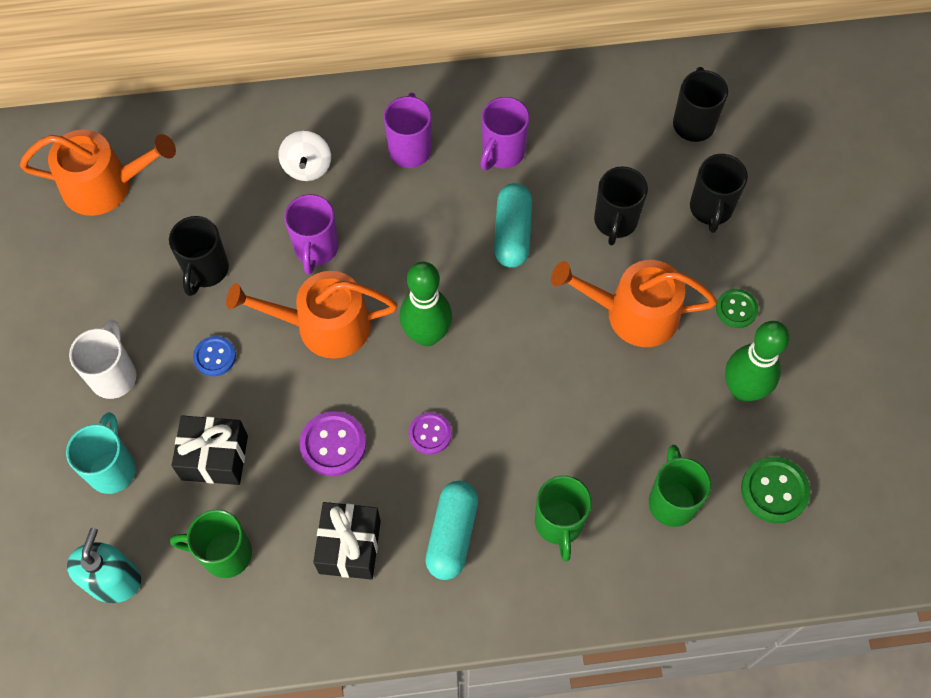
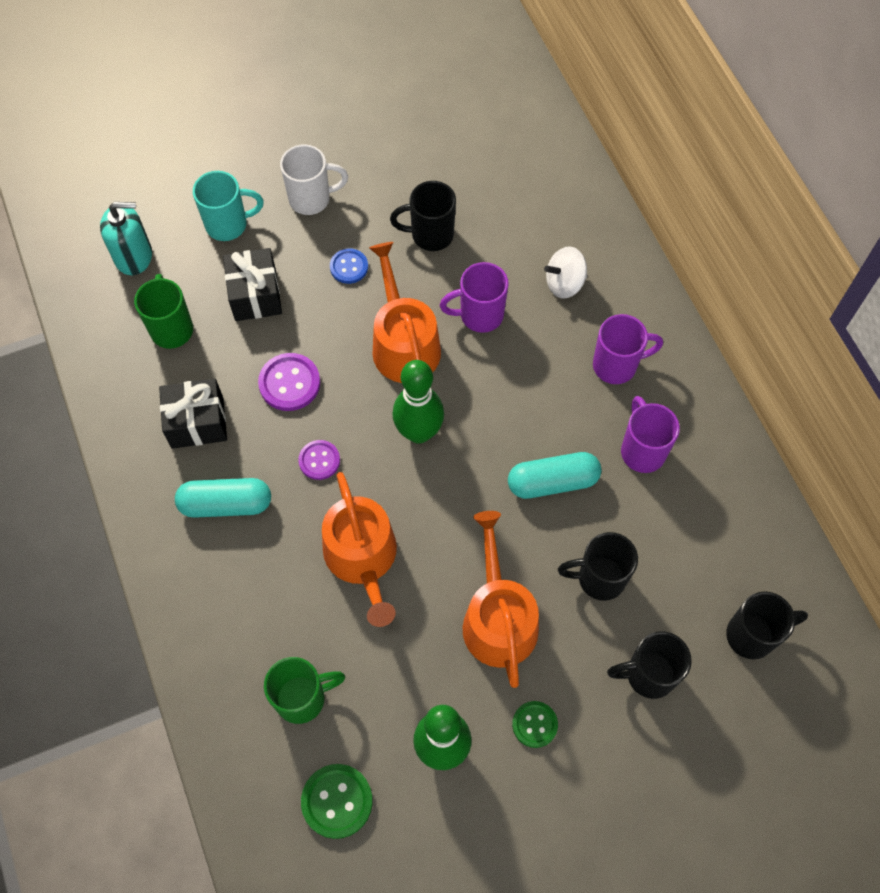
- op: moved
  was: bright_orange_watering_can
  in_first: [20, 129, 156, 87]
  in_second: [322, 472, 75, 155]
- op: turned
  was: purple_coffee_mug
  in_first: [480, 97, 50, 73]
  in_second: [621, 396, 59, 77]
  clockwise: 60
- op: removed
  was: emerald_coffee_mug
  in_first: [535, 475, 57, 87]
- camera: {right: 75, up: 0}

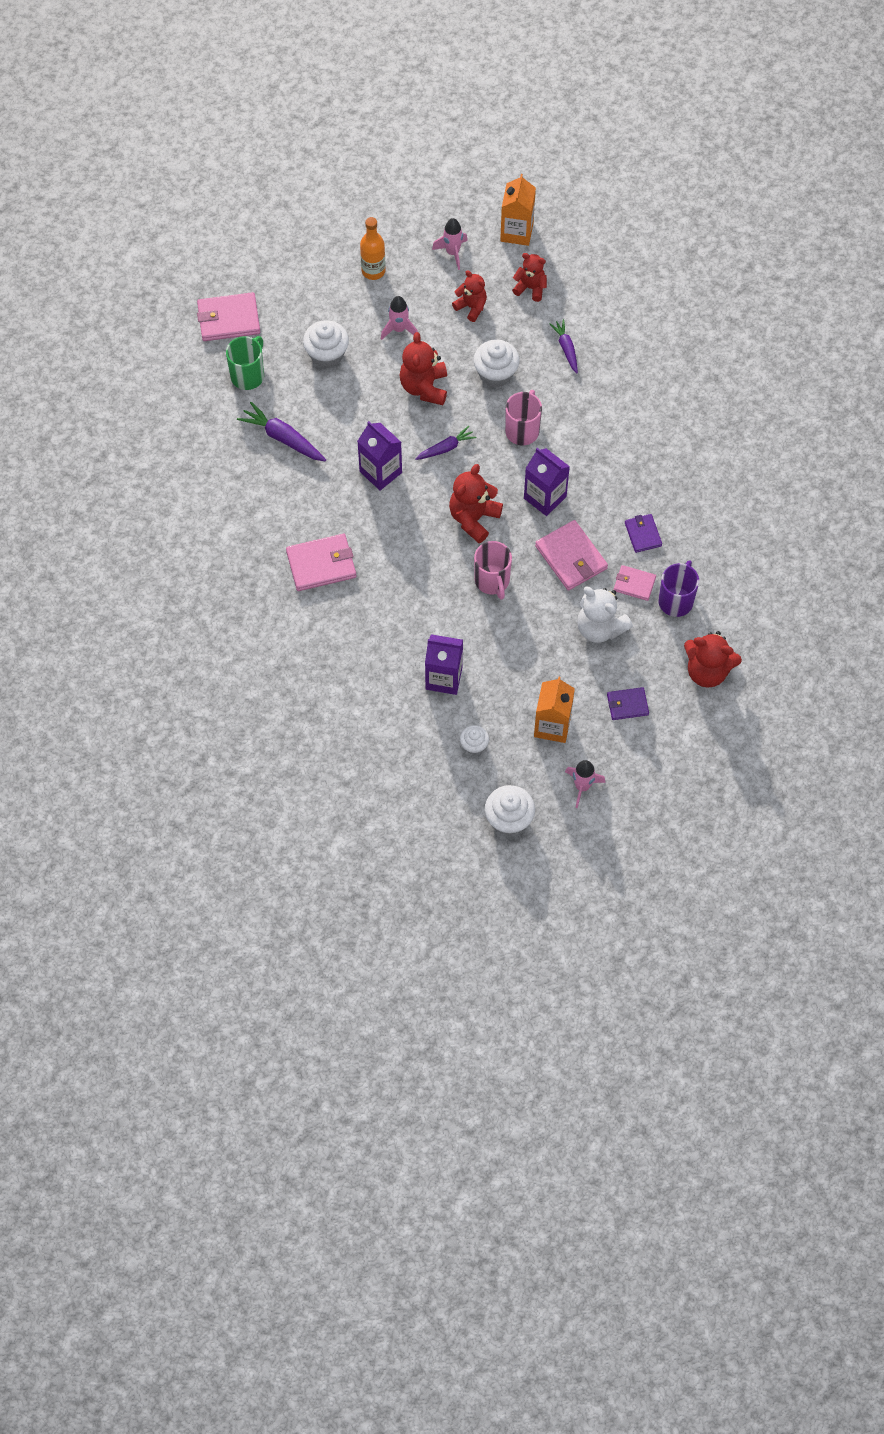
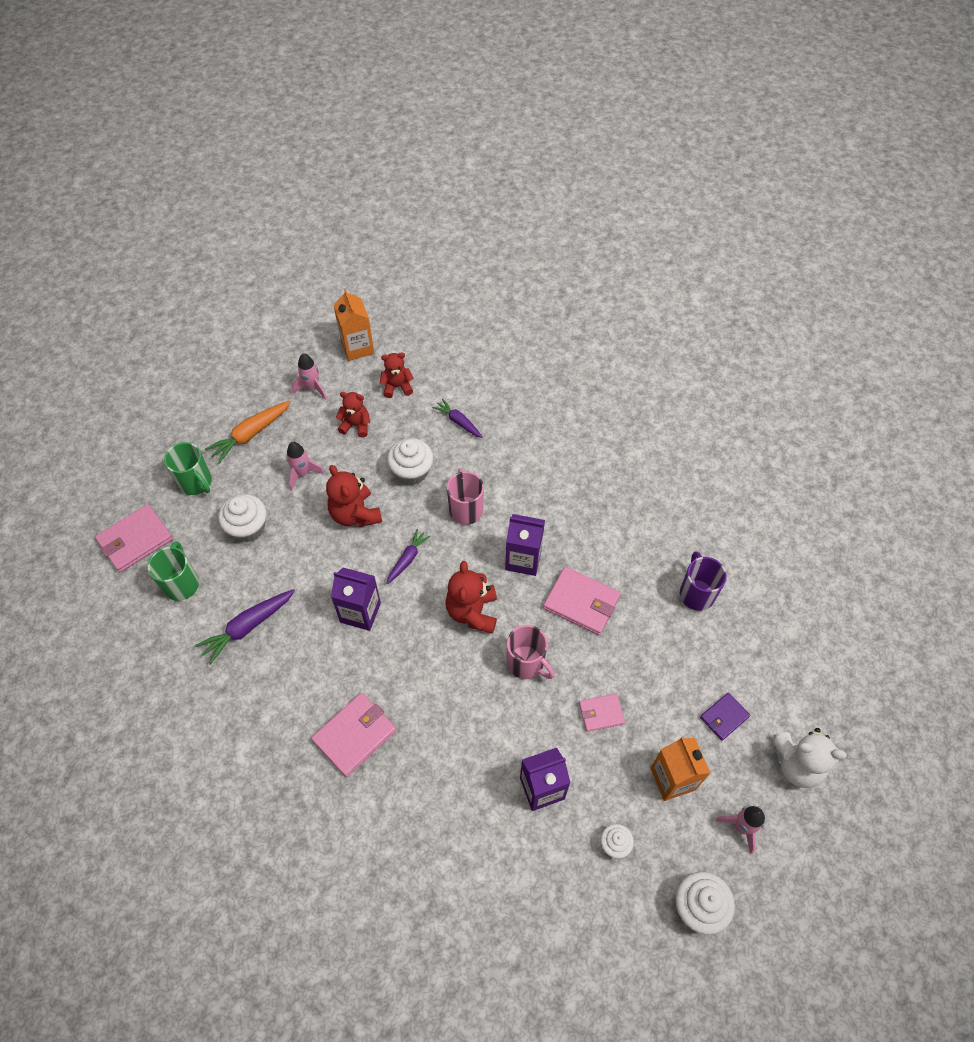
- op: turned
  was: purple_carrot
  in_first: [237, 402, 89, 59]
  in_second: [195, 589, 100, 75]
  clockwise: -45
- op: replaced
  was: bright_orange_drink_bottle
  now: bright_orange_carrot
  in_first: [360, 217, 25, 63]
  in_second: [205, 401, 86, 63]
- op: moved
  was: snow-white_teddy
  in_first: [577, 587, 56, 56]
  in_second: [773, 728, 74, 60]
- op: moved
  was: pink_card_wallet
  in_first: [614, 565, 42, 36]
  in_second: [579, 694, 46, 38]
- op: removed
  was: purple_card_wallet
  in_first: [625, 514, 37, 39]
- op: removed
  was: red_teddy
  in_first: [684, 631, 58, 57]
- op: added
  now: emerald_coffee_mug
  in_second: [164, 442, 48, 53]
- camera: {right: -30, up: -5}

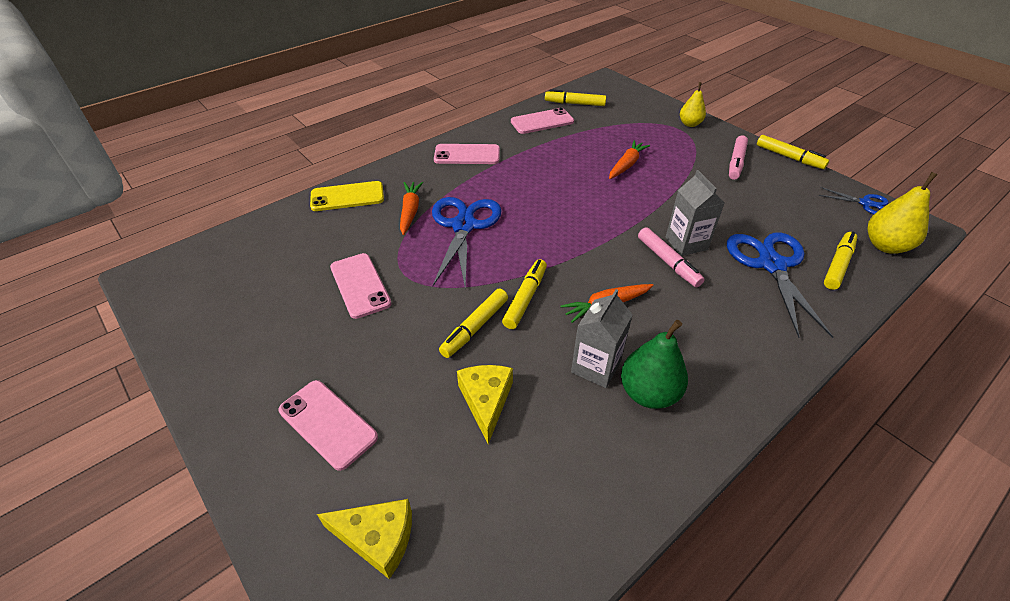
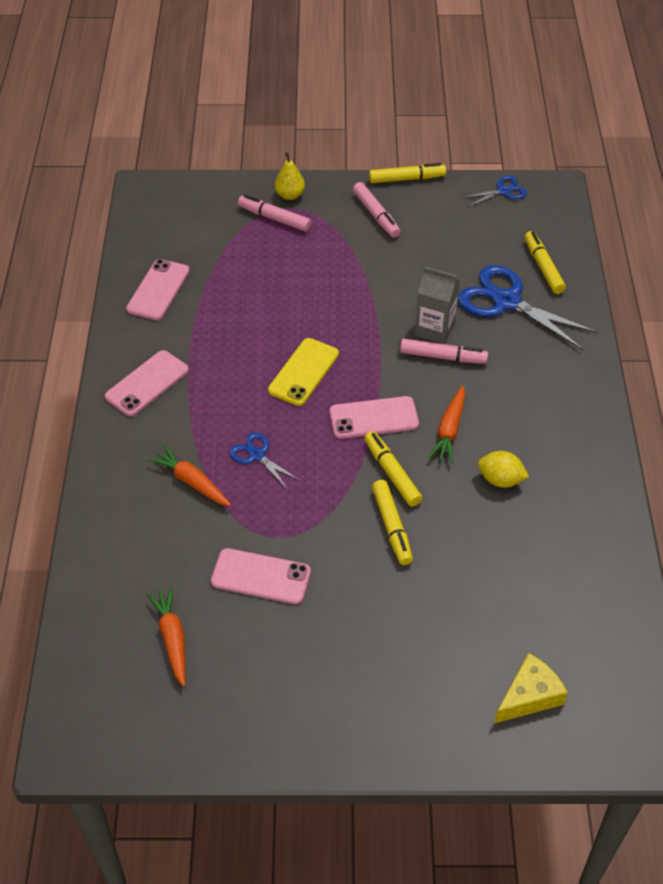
- op: moved
  was: pink_smartphone
  in_first: [278, 380, 100, 91]
  in_second: [329, 396, 90, 43]
- op: moved
  was: yellow_smartphone
  in_first: [310, 181, 74, 30]
  in_second: [268, 338, 71, 68]
- op: resized
  was: cobalt_shears
  in_first: [432, 197, 70, 92]
  in_second: [230, 432, 71, 58]
  ratio: 0.51
- op: removed
  was: yellow_cheese_wedge
  in_first: [457, 365, 56, 79]
- op: removed
  was: yellow_marker_pen
  in_first: [545, 89, 61, 17]
- op: replaced
  was: gray_carton
  now: yellow_citrus_fruit
  in_first: [571, 289, 62, 99]
  in_second: [478, 451, 51, 37]
- op: moved
  was: bright_orange_carrot
  in_first: [609, 140, 41, 39]
  in_second: [147, 587, 39, 100]
- op: removed
  was: emerald_toy_pear
  in_first: [621, 320, 67, 89]
- op: removed
  was: yellow_toy_pear
  in_first: [867, 172, 71, 82]
- op: added
  now: pink_marker_pen
  in_second: [238, 195, 73, 37]
- camera: {right: -50, up: 5}

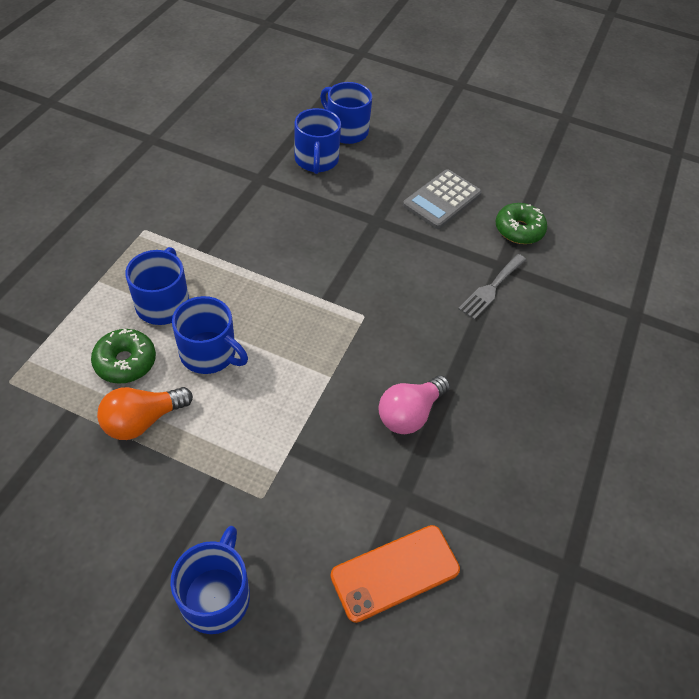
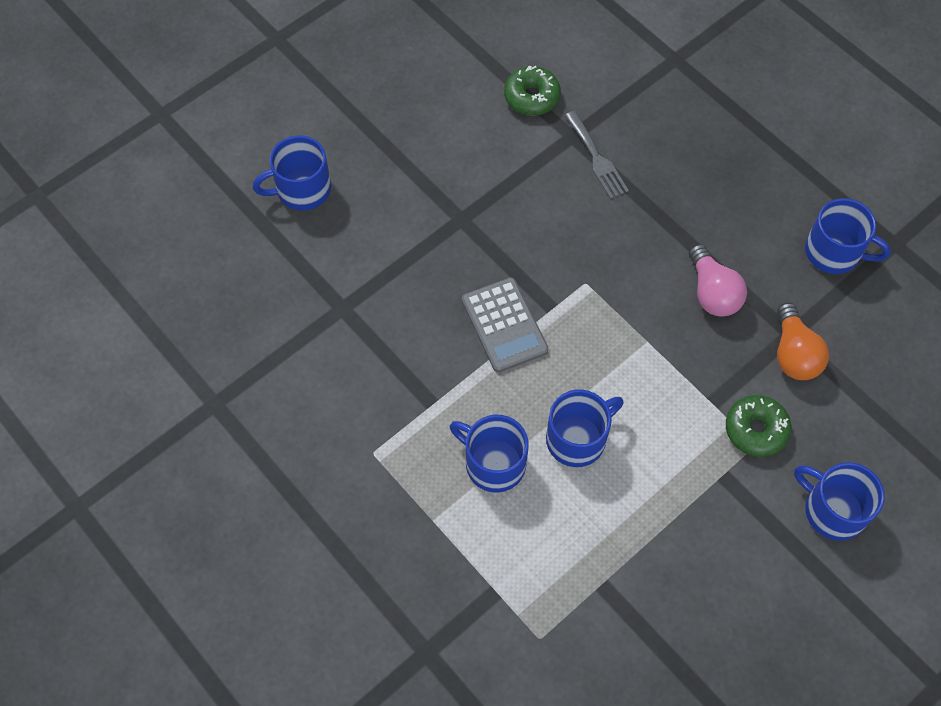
- op: moved
  was: emerald_doughnut
  in_first: [91, 329, 65, 55]
  in_second: [726, 395, 66, 62]
- op: moved
  was: bright_orange_light_bulb
  in_first: [97, 387, 96, 53]
  in_second: [777, 303, 52, 77]
- op: moved
  was: cobalt_coffee_mug
  in_first: [295, 108, 46, 66]
  in_second: [805, 198, 86, 76]
- op: removed
  was: bright_orange_smartphone
  in_first: [330, 525, 130, 98]
- op: moved
  was: gray_pocket_calculator
  in_first: [403, 169, 79, 60]
  in_second: [462, 278, 87, 95]
- camera: {right: -60, up: 10}

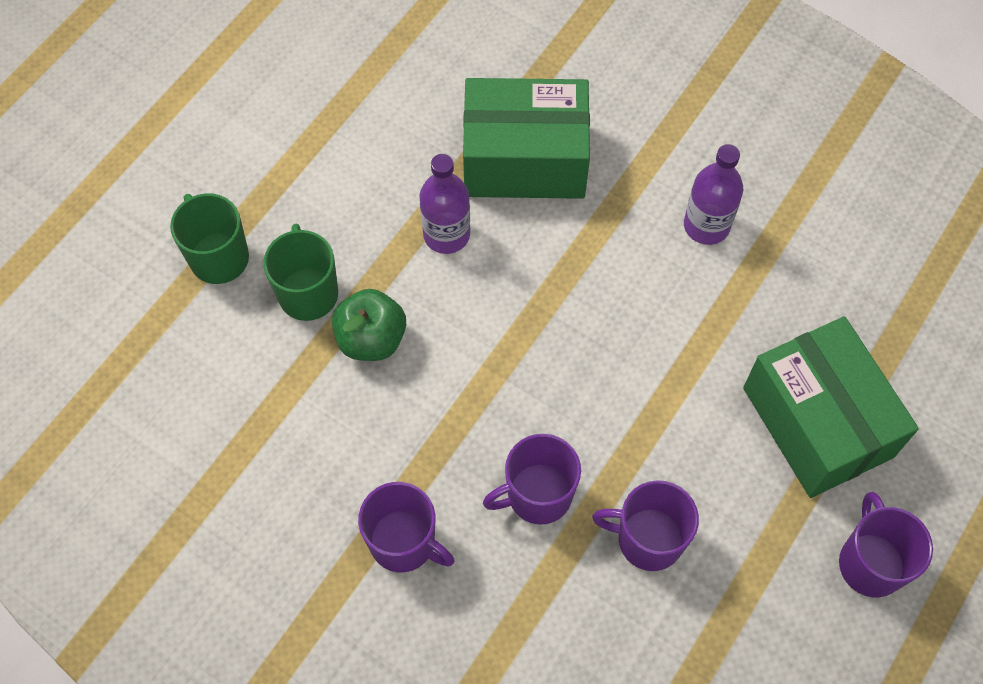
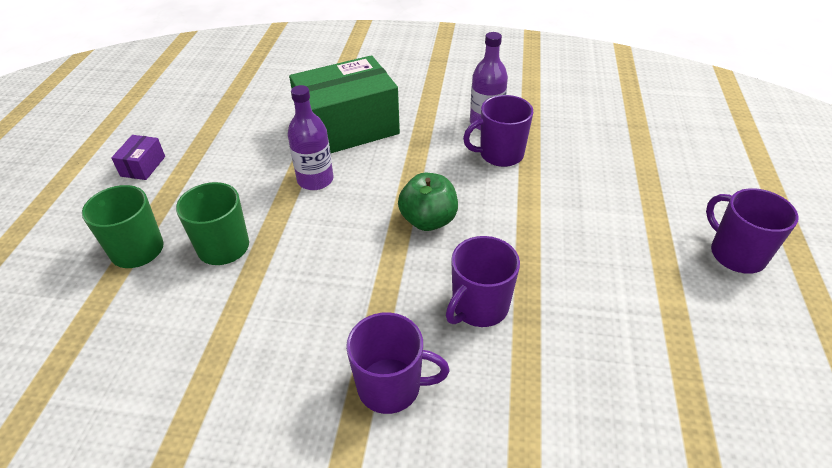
- op: moved
  was: emerald_apple_fruit
  in_first: [332, 289, 74, 72]
  in_second: [398, 173, 60, 58]
- op: moved
  was: purple_coffee_mug
  in_first: [592, 480, 107, 91]
  in_second: [463, 95, 70, 72]
- op: removed
  was: emerald_box
  in_first: [743, 316, 176, 182]
- op: added
  now: purple_box
  in_second: [111, 135, 54, 45]
- camera: {right: -25, up: -20}

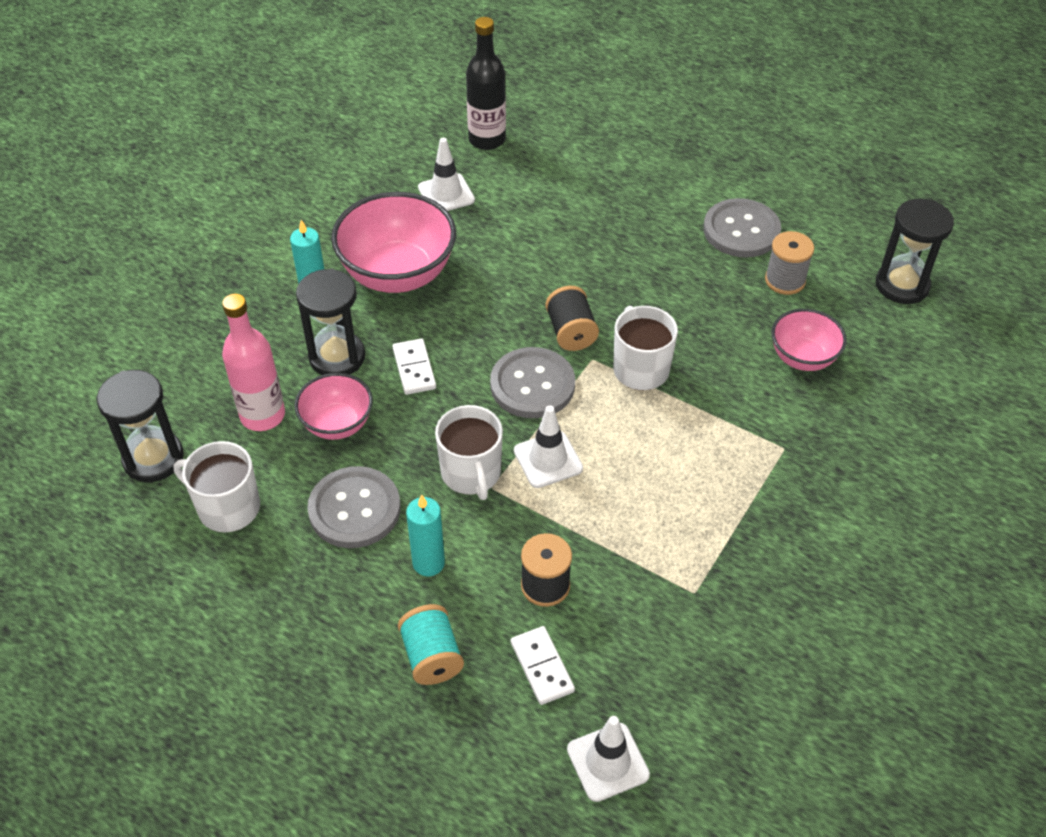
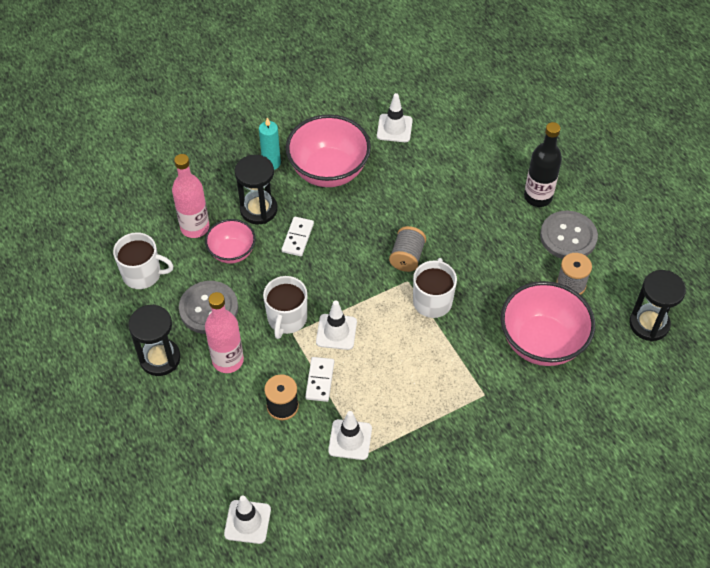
- op: moved
  was: jet-black_sandglass
  in_first: [97, 370, 87, 112]
  in_second: [128, 304, 53, 72]
- op: turned
  was: snow-white_coffee_mug
  in_first: [173, 441, 87, 91]
  in_second: [113, 232, 60, 57]
  clockwise: 135
- op: removed
  was: aqua_spool
  in_first: [398, 604, 66, 81]
- op: replaced
  was: aqua_candle
  now: pink_drink_bottle
  in_first: [406, 495, 39, 81]
  in_second: [205, 292, 39, 81]
- op: moved
  was: jet-black_drink_bottle
  in_first: [466, 17, 40, 133]
  in_second: [524, 122, 38, 85]
- op: removed
  was: gray_shirt_button
  in_first: [490, 347, 85, 71]
- op: moved
  was: snow-white_domino
  in_first: [511, 626, 64, 79]
  in_second: [305, 357, 29, 45]
- op: recoloured
  was: jet-black_spool
  now: gray_spool
  in_first: [546, 286, 53, 65]
  in_second: [389, 226, 37, 46]
- op: resized
  was: pink_serving_bowl
  in_first: [771, 309, 76, 62]
  in_second: [501, 281, 94, 85]
  ratio: 1.75
- op: added
  now: snow-white_safety_cone
  in_second: [328, 411, 44, 49]
- camera: {right: 30, up: 5}

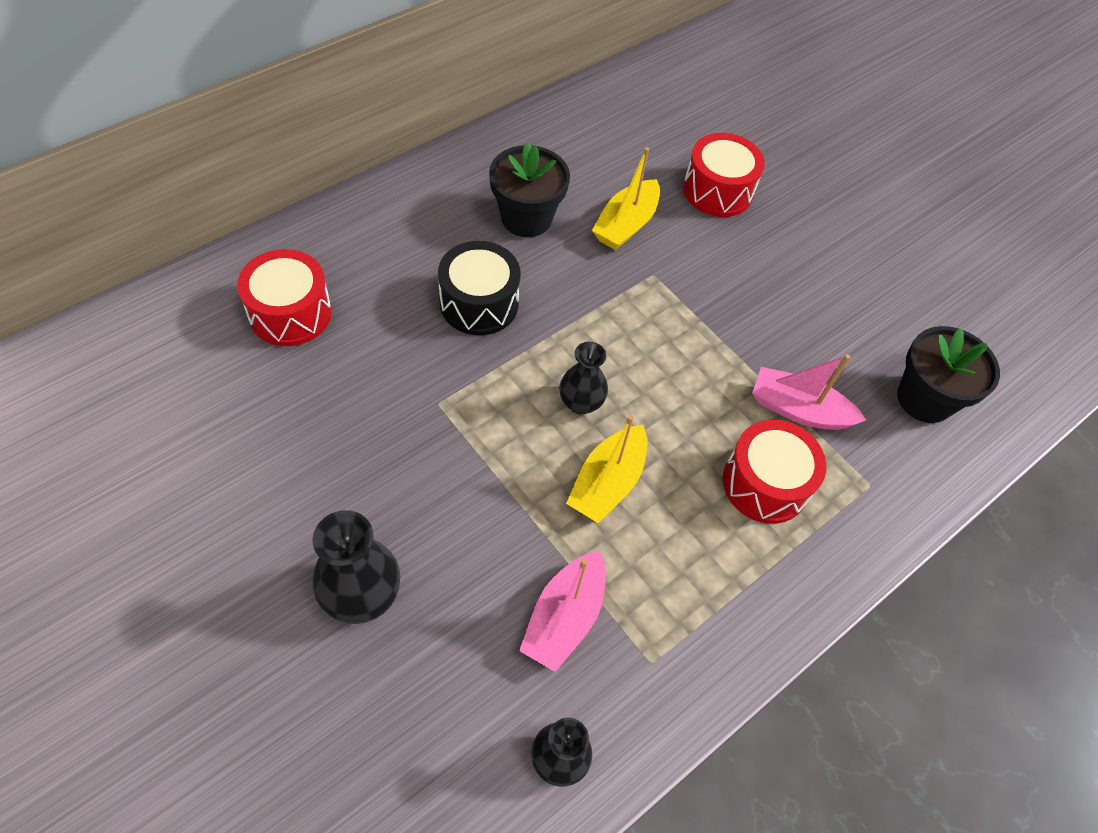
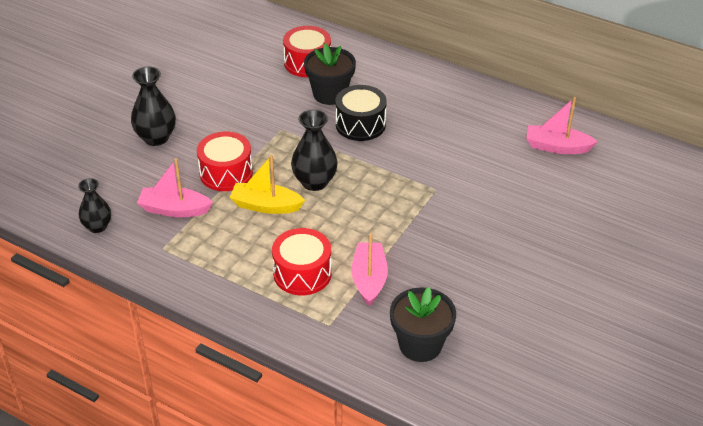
- op: moved
  was: jet-black_flower_pot
  in_first: [489, 142, 81, 95]
  in_second: [304, 43, 52, 62]
- op: resized
  was: jet-black_flower_vase
  in_first: [560, 342, 48, 72]
  in_second: [291, 109, 47, 82]
  ratio: 1.51
- op: removed
  was: yellow_toy_boat
  in_first: [592, 147, 68, 103]
- op: moved
  was: red_drum
  in_first: [683, 133, 82, 84]
  in_second: [197, 132, 56, 59]
- op: added
  now: pink_toy_boat
  in_second: [526, 97, 72, 57]
- camera: {right: 75, up: -15}

